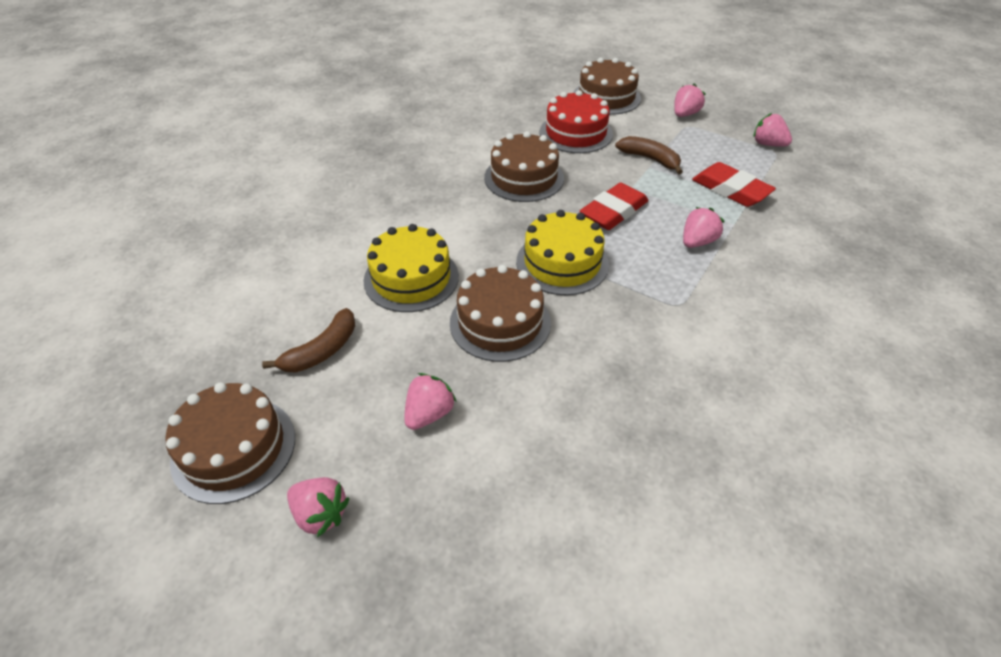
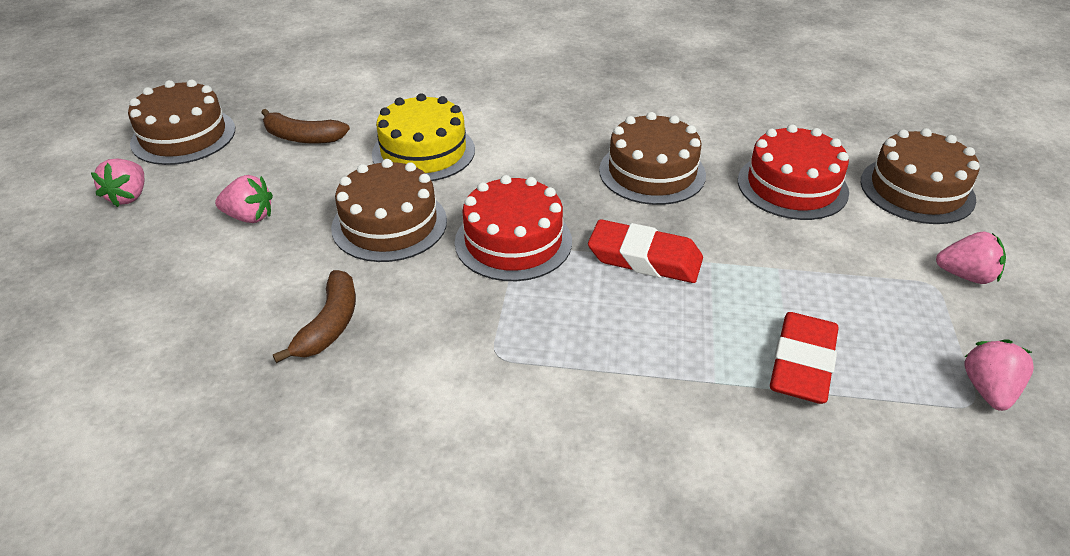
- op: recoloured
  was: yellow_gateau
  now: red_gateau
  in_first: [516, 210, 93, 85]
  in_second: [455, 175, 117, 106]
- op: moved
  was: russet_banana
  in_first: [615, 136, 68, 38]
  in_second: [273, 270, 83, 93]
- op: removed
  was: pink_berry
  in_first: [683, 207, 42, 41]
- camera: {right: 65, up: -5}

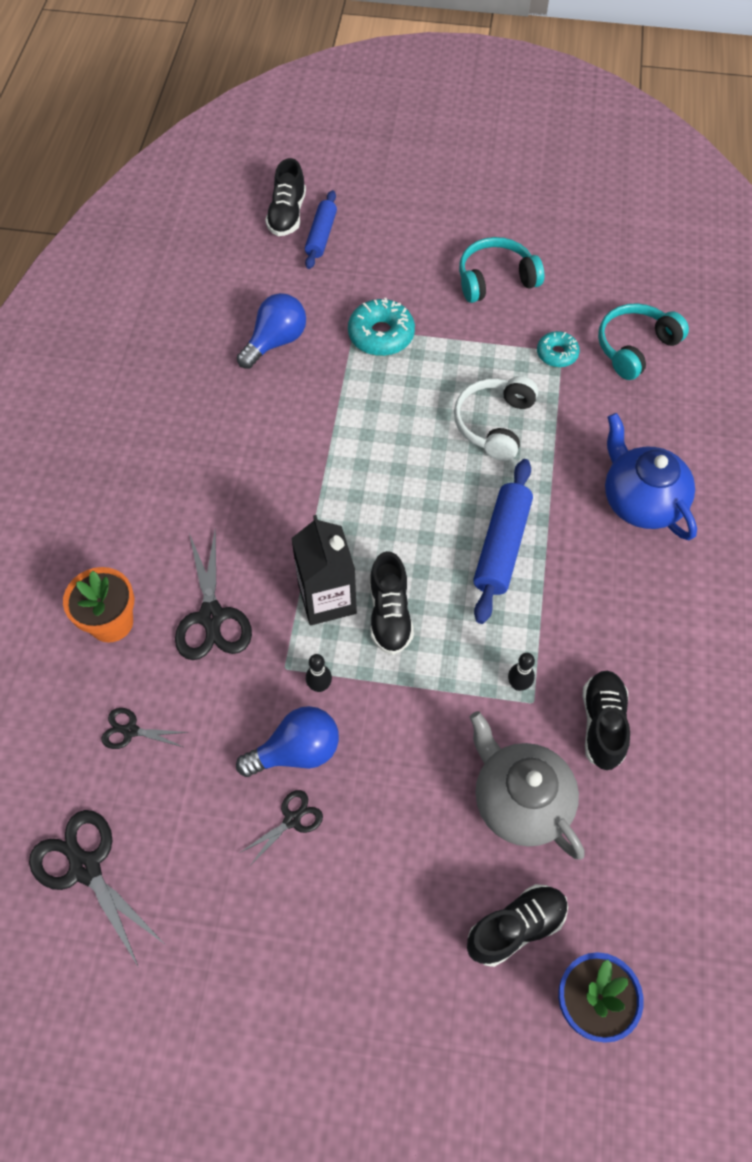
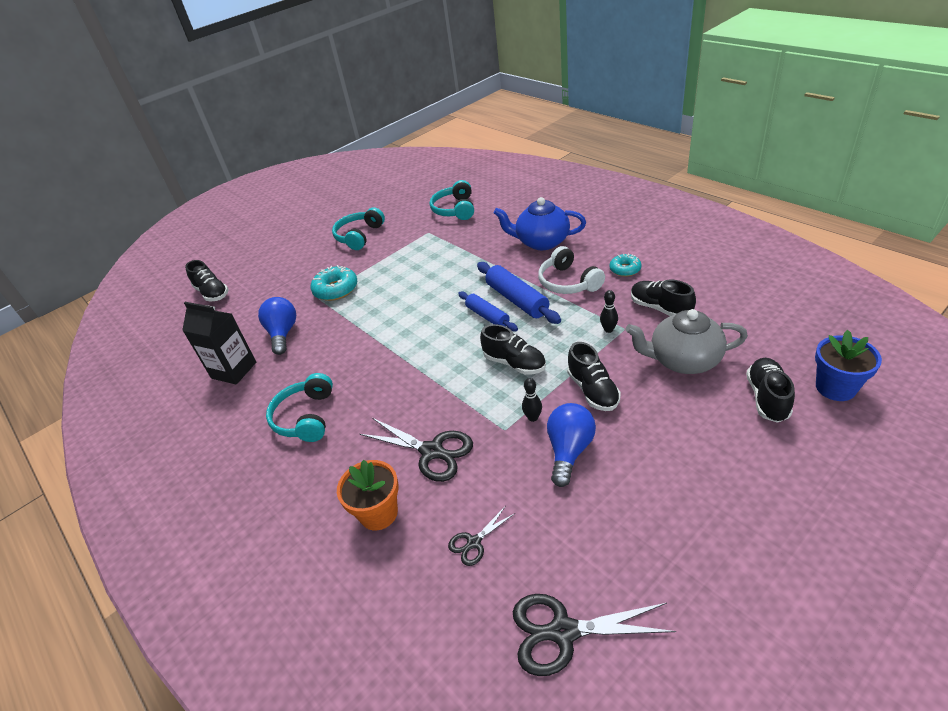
- op: removed
  was: jet-black_shears
  in_first: [241, 790, 82, 76]
- op: moved
  was: jet-black_carton
  in_first: [291, 515, 66, 110]
  in_second: [182, 302, 74, 83]
- op: moved
  was: cobalt_dough_roller
  in_first: [305, 190, 32, 79]
  in_second: [458, 291, 60, 40]
- op: moved
  was: snow-white_headset
  in_first: [454, 376, 84, 85]
  in_second: [538, 246, 67, 48]
- op: moved
  was: aqua_doughnut
  in_first: [537, 331, 43, 36]
  in_second: [610, 253, 32, 24]
- op: added
  now: aqua_headset
  in_second: [266, 373, 67, 69]
- op: added
  now: jet-black_shoe
  in_second: [567, 342, 54, 69]
- camera: {right: -45, up: -20}

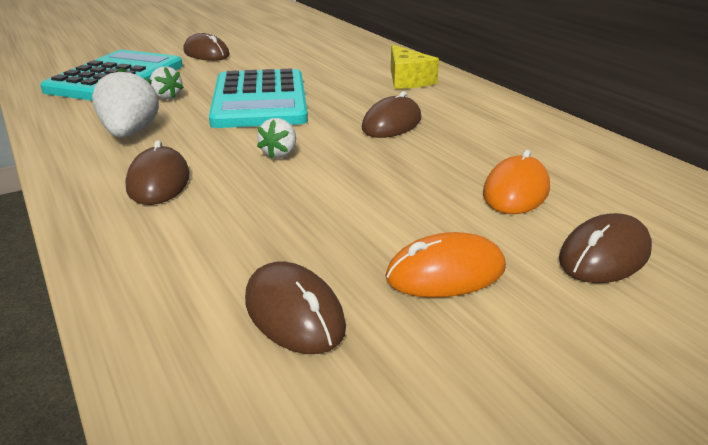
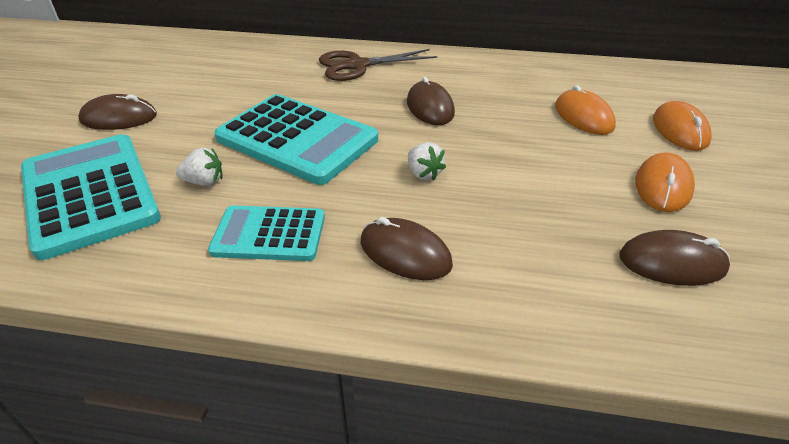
- op: replaced
  was: snow-white_berry
  now: aqua_pocket_calculator
  in_first: [92, 68, 67, 70]
  in_second: [208, 205, 117, 56]
- op: replaced
  was: yellow_cheese_wedge
  now: russet_shears
  in_first: [391, 45, 48, 44]
  in_second: [319, 49, 118, 32]
- op: recoloured
  was: russet_computer_mouse
  now: bright_orange_computer_mouse
  in_first: [559, 213, 93, 70]
  in_second: [653, 101, 59, 50]
- camera: {right: -50, up: 10}

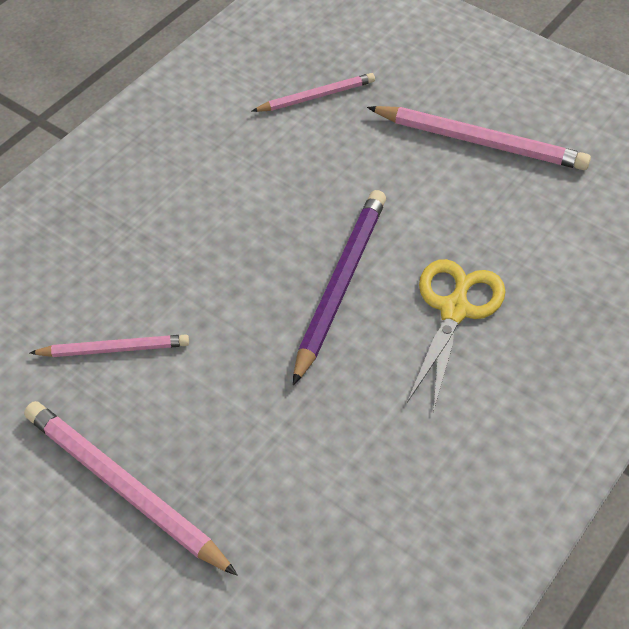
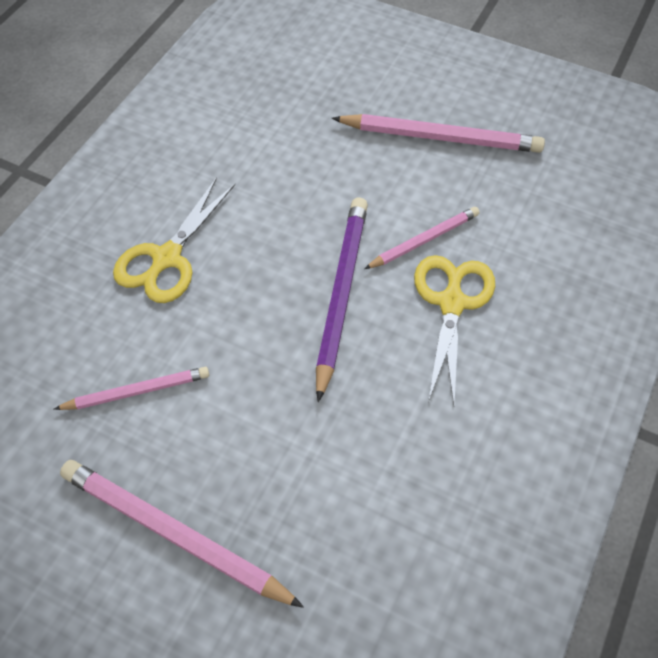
- op: moved
  was: pink_lead_pencil
  in_first: [252, 73, 123, 39]
  in_second: [364, 207, 115, 62]
- op: added
  now: yellow_shears
  in_second: [113, 177, 122, 126]
- camera: {right: -10, up: 5}

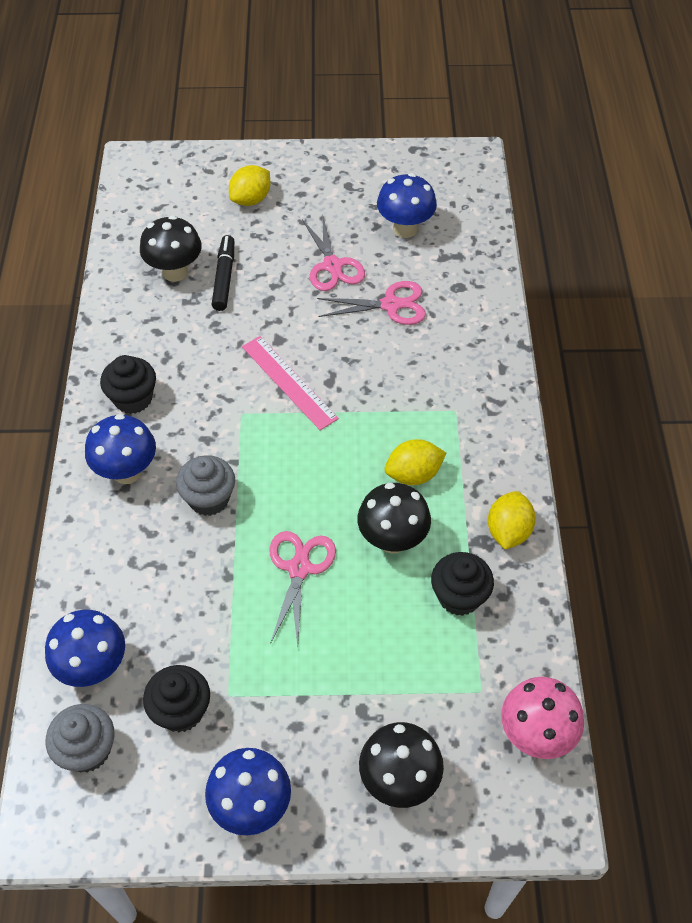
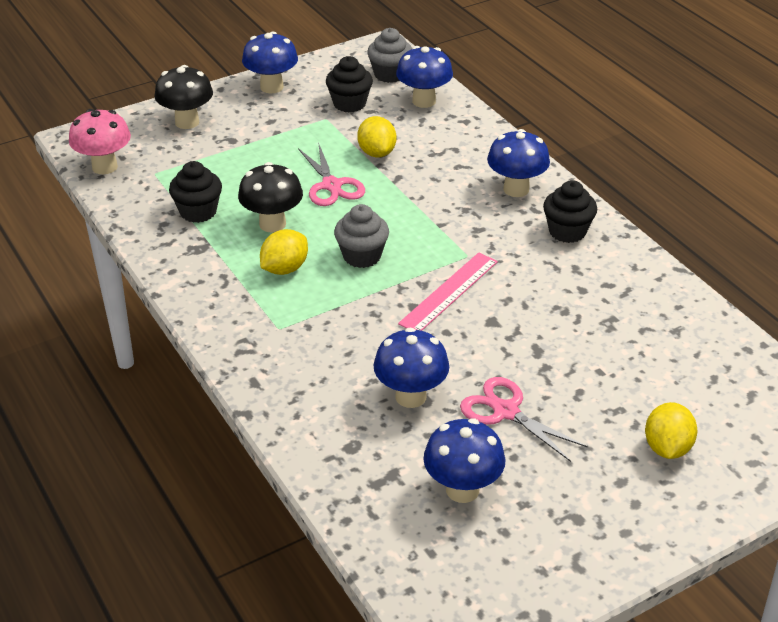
- op: removed
  was: jet-black_fungus
  in_first: [140, 215, 62, 67]
- op: moved
  was: gray_muffin
  in_first: [176, 455, 59, 61]
  in_second: [334, 204, 55, 64]
- op: removed
  was: jet-black_marker_pen
  in_first: [212, 235, 22, 76]
- op: turned
  was: pink_straightedge
  in_first: [242, 336, 97, 94]
  in_second: [398, 252, 100, 79]
  clockwise: -75
- op: replaced
  was: pink_shears
  now: cobalt_fungus
  in_first: [317, 281, 109, 44]
  in_second: [374, 328, 75, 80]
- op: moved
  was: yellow_citrus_fruit
  in_first: [488, 491, 48, 59]
  in_second: [357, 116, 39, 42]
- camera: {right: 150, up: -15}

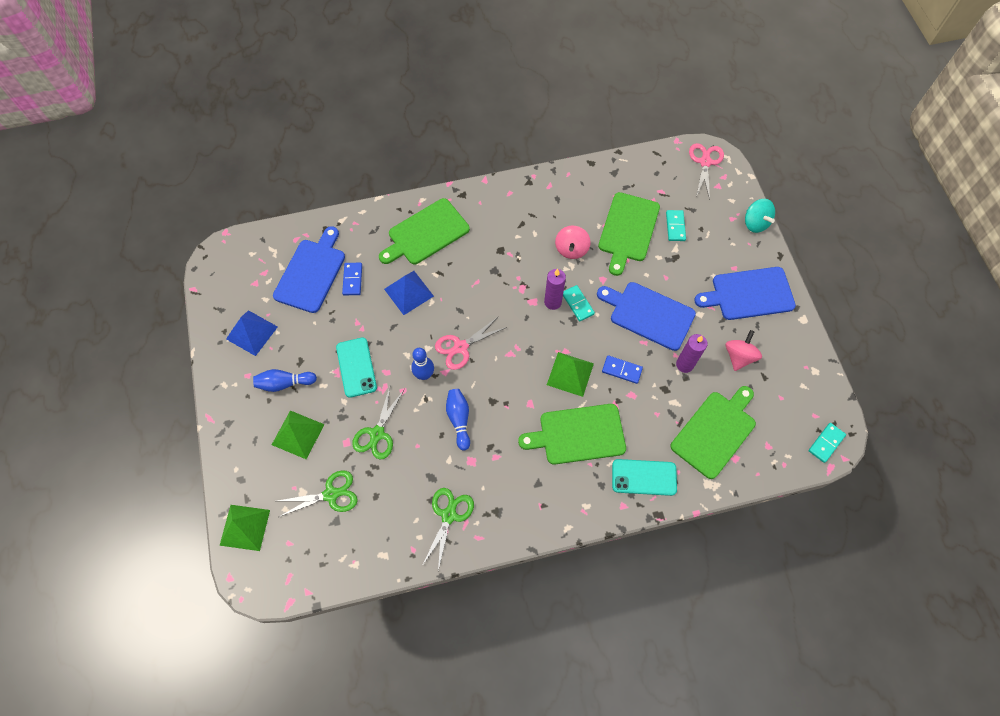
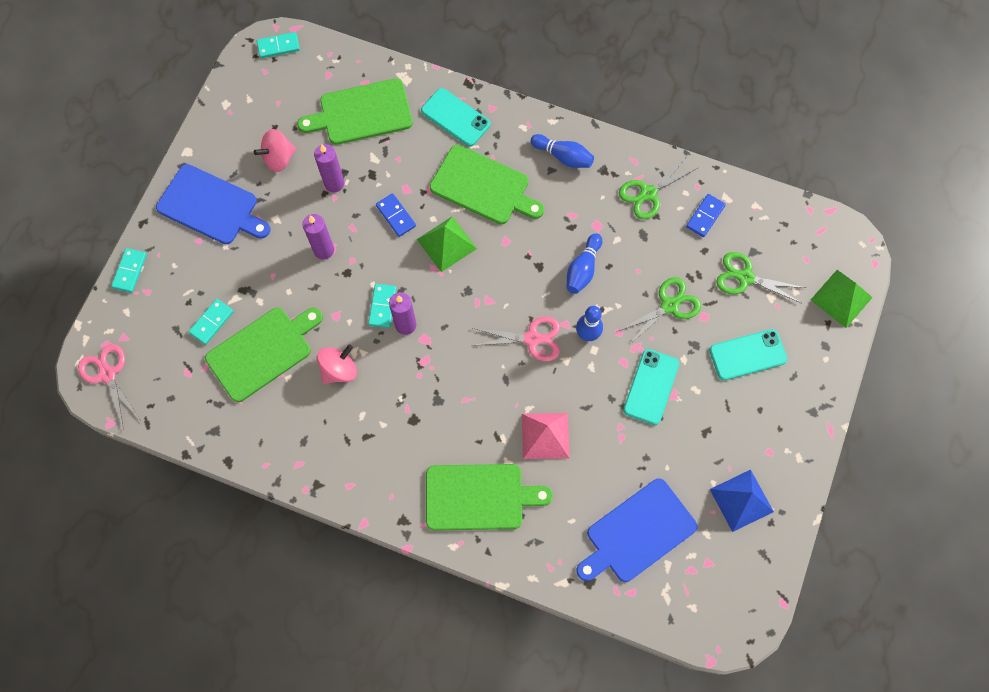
- op: moved
  was: cobalt_tenpin
  in_first: [253, 369, 64, 23]
  in_second: [530, 134, 64, 34]
- op: replaced
  was: emerald_pyramid_shape
  now: aqua_smartphone
  in_first: [272, 411, 53, 48]
  in_second: [709, 329, 78, 51]
- op: moved
  was: cobalt_domino
  in_first: [342, 263, 20, 32]
  in_second: [686, 194, 40, 43]
- op: recoloured
  was: cobalt_pyramid_shape
  now: pink_pyramid_shape
  in_first: [384, 271, 50, 44]
  in_second: [522, 413, 48, 46]
- op: replaced
  was: cobalt_cutting_board
  now: purple_candle
  in_first: [597, 282, 99, 69]
  in_second: [302, 214, 32, 46]
- op: turned
  was: pink_shears
  in_first: [689, 143, 35, 57]
  in_second: [78, 344, 63, 86]
  clockwise: 105
- op: replaced
  was: aqua_whirligig
  now: aqua_domino
  in_first: [745, 199, 30, 34]
  in_second: [111, 248, 36, 45]
- camera: {right: -145, up: 5}

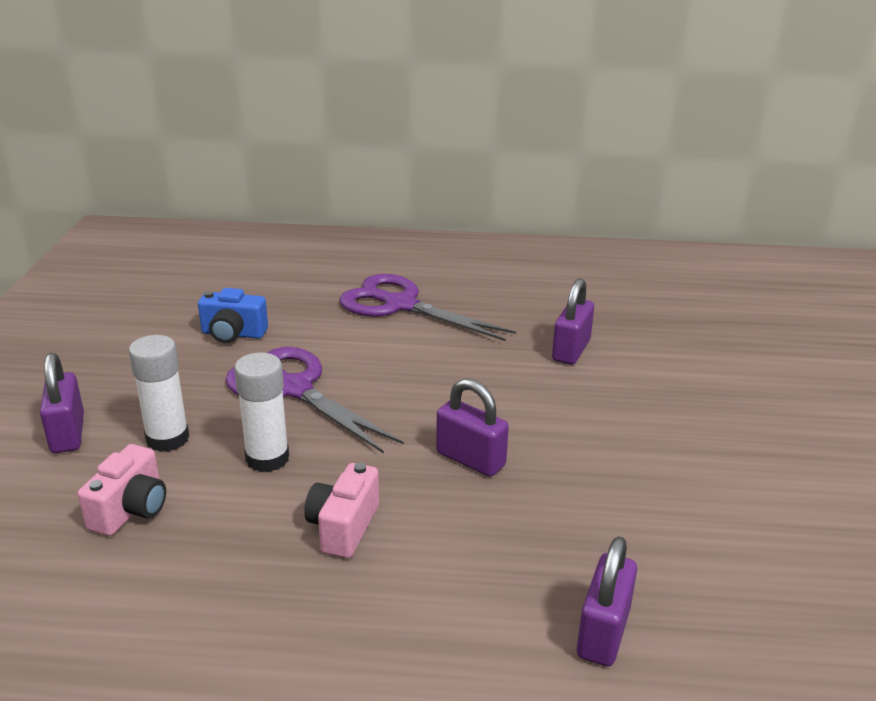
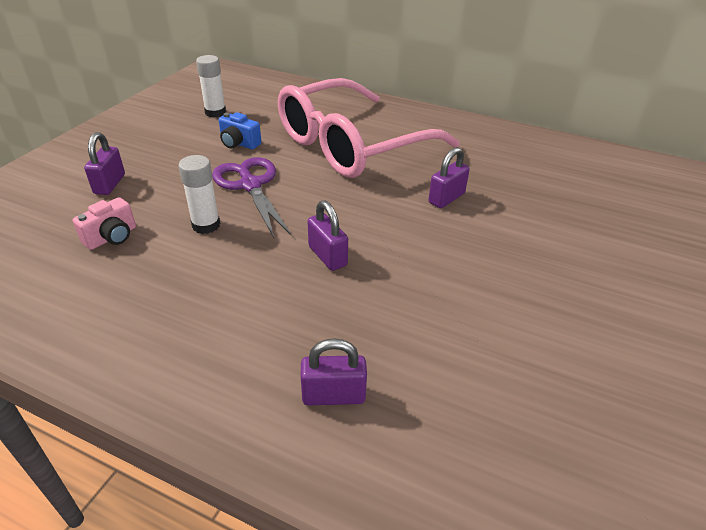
- op: moved
  was: snow-white_glue_stick
  in_first: [128, 335, 61, 117]
  in_second: [196, 55, 30, 62]
- op: removed
  was: pink_photo_camera
  in_first: [304, 462, 75, 96]
- op: replaced
  was: purple_shears
  now: pink_glasses
  in_first: [339, 274, 177, 67]
  in_second: [278, 78, 182, 100]
- op: turned
  was: purple_padlock
  in_first: [577, 536, 60, 130]
  in_second: [301, 338, 66, 67]
  clockwise: 45
- camera: {right: 20, up: 10}

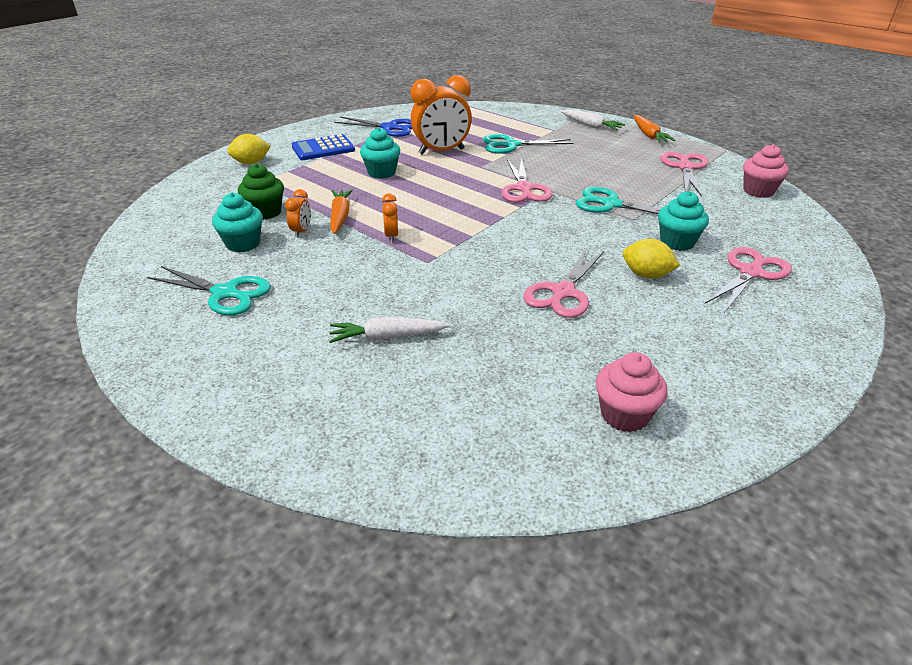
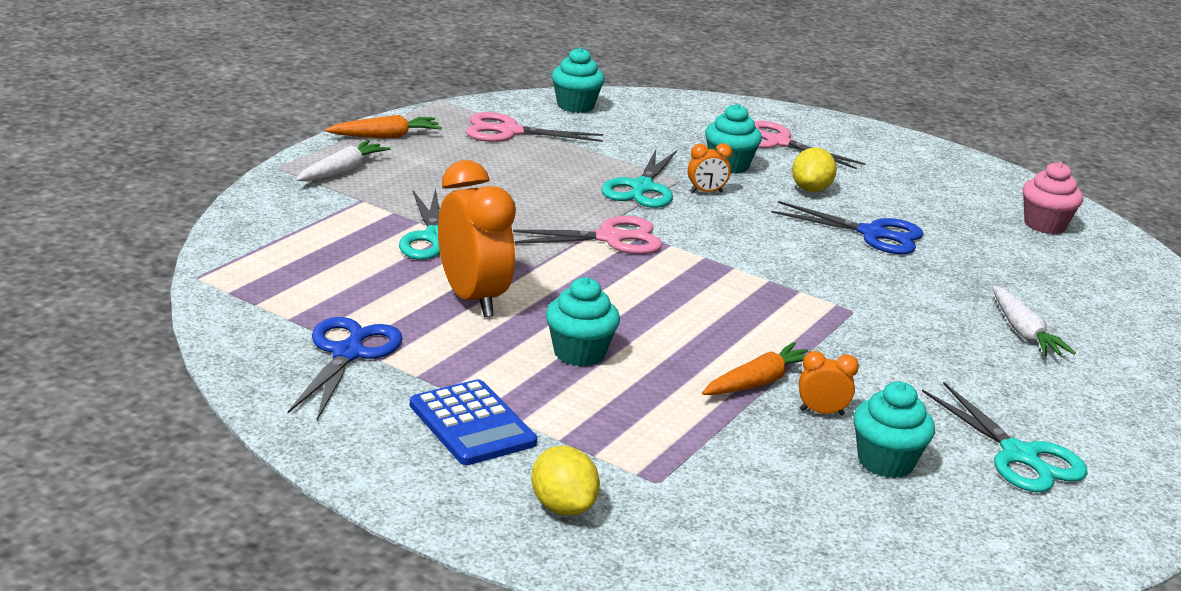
- op: turned
  was: aqua_shears
  in_first: [147, 266, 124, 49]
  in_second: [922, 382, 166, 110]
  clockwise: 135
- op: removed
  was: emerald_muffin
  in_first: [238, 163, 46, 57]
- op: turned
  was: bright_orange_carrot
  in_first: [330, 189, 23, 45]
  in_second: [702, 342, 106, 53]
  clockwise: 150
- op: moved
  was: bright_orange_bedside_clock
  in_first: [382, 193, 16, 49]
  in_second: [688, 143, 44, 50]
- op: recoloured
  was: pink_shears
  now: cobalt_shears
  in_first: [523, 248, 81, 70]
  in_second: [771, 201, 152, 53]
- op: recoloured
  was: pink_muffin
  now: aqua_muffin
  in_first: [743, 144, 46, 54]
  in_second: [552, 47, 53, 66]
- camera: {right: -100, up: -10}

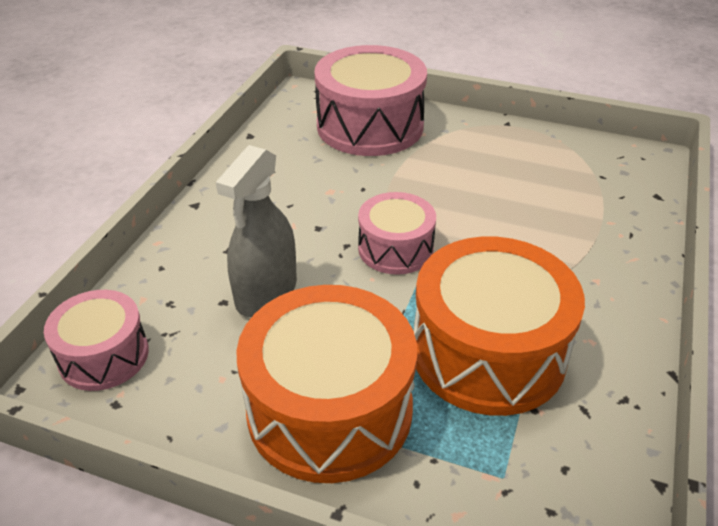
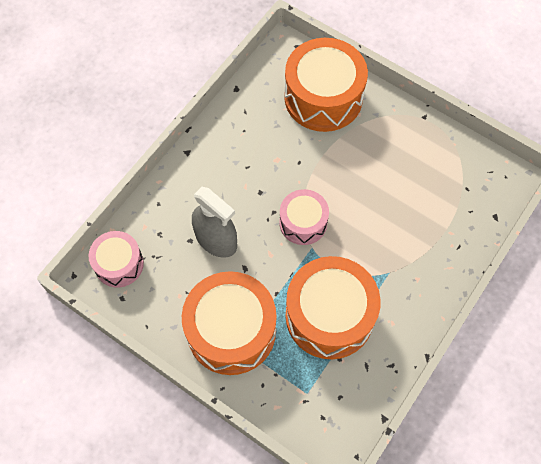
- op: turned
  was: gray_spray_bottle
  in_first: [216, 145, 81, 172]
  in_second: [192, 187, 45, 71]
  clockwise: -90
- op: recoloured
  was: pink_drum
  now: bright_orange_drum
  in_first: [314, 45, 113, 111]
  in_second: [284, 38, 84, 94]
- camera: {right: 15, up: 25}

